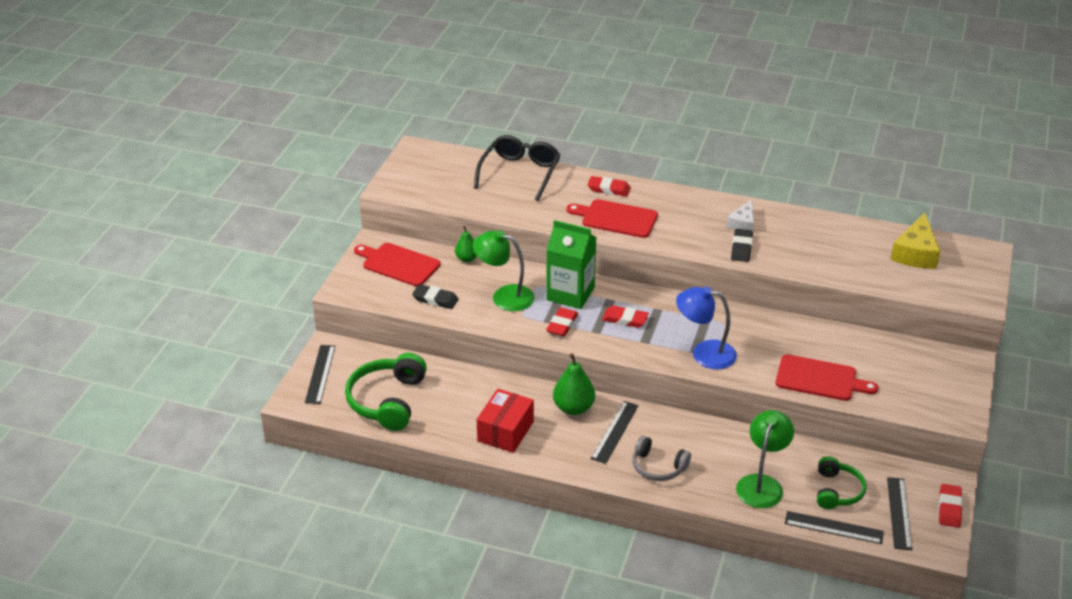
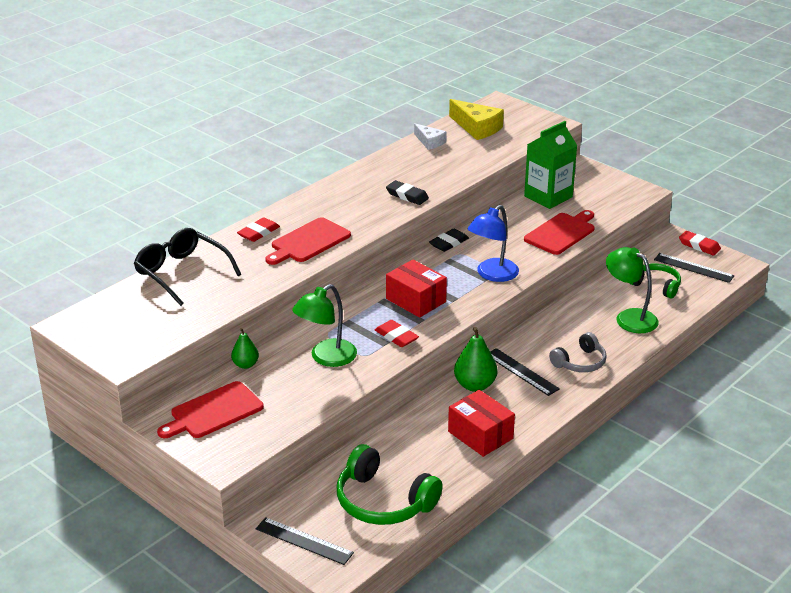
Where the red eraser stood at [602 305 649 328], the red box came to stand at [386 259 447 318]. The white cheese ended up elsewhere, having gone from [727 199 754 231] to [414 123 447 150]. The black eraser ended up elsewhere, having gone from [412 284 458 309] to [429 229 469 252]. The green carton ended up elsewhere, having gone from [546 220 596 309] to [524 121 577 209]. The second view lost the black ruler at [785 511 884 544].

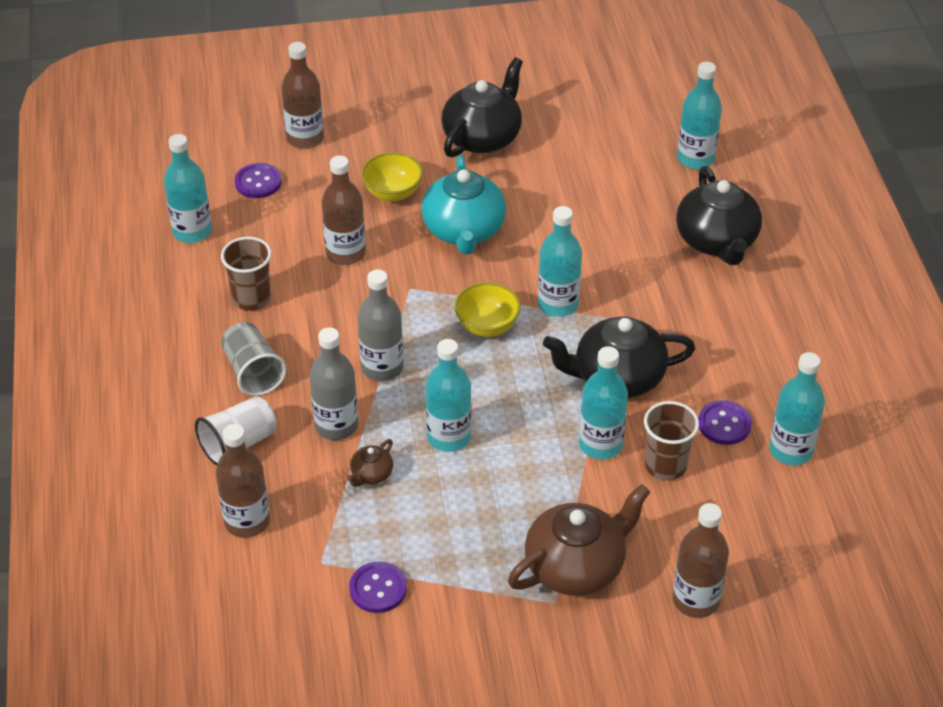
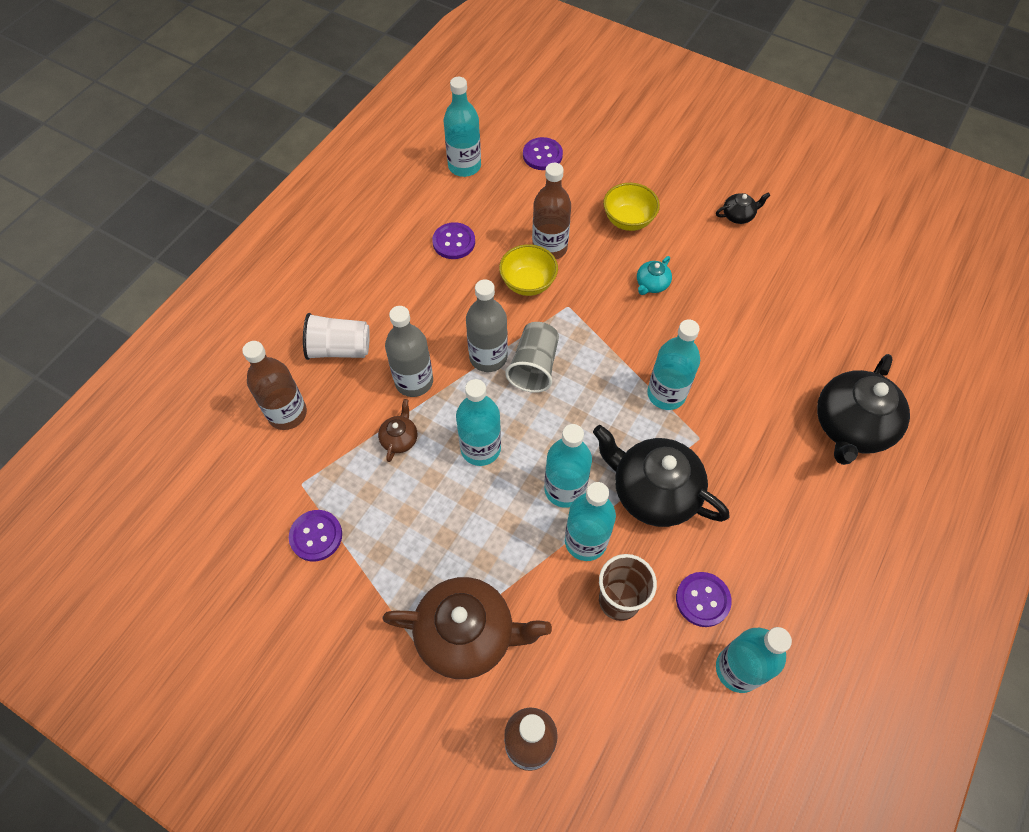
The brown teapot at [347 439 393 487] ended up facing another way, 120 degrees clockwise from before. Where the brown cup stood at [221 237 271 311], the purple button came to stand at [432 222 475 259]. The yellow bowl ended up elsewhere, having gone from [454 282 521 337] to [499 244 558 296]. The grey cup ended up elsewhere, having gone from [221 322 287 396] to [505 322 559 393]. The turquoise bottle ended up elsewhere, having gone from [677 62 722 169] to [544 424 592 508]. The size of the turquoise teapot at [421 155 506 255] changed by a factor of 0.45. The size of the black teapot at [441 58 523 158] changed by a factor of 0.45. The second view lost the brown bottle at [281 42 324 149].

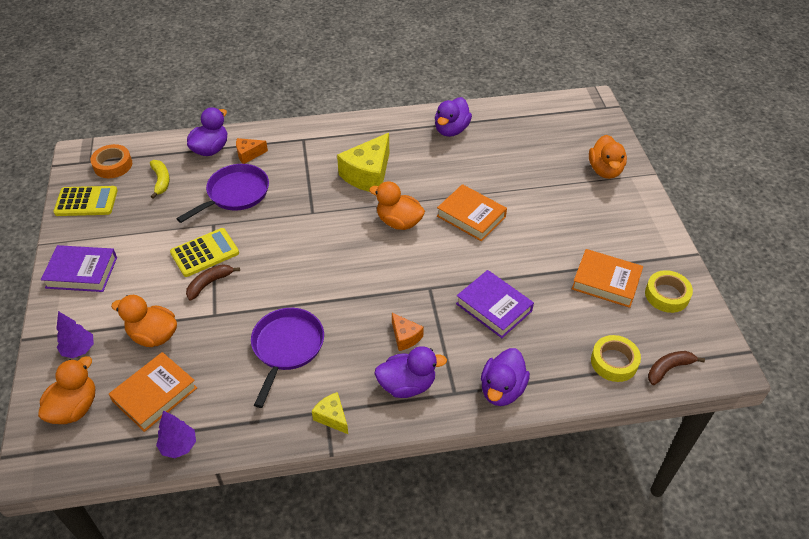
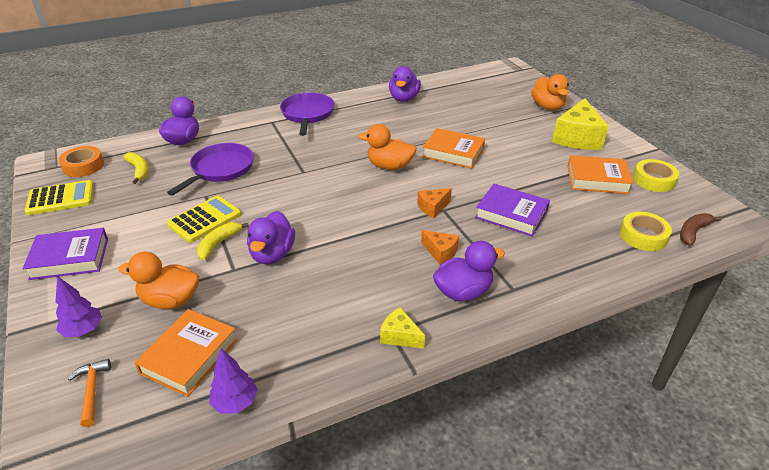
Where the orange duck stood at [38 356 95 424], the orange hammer came to stand at [68 359 111 427]. What was the brown banana at [186 264 240 301] turned into the yellow banana at [197 222 249 260]. The purple duck ended up elsewhere, having gone from [481 348 530 406] to [247 211 295 264]. The purple pan ended up elsewhere, having gone from [251 308 324 408] to [280 92 335 136]. The orange cheese ended up elsewhere, having gone from [236 138 268 164] to [417 188 452 218]. The yellow cheese ended up elsewhere, having gone from [337 133 389 192] to [552 98 609 150].

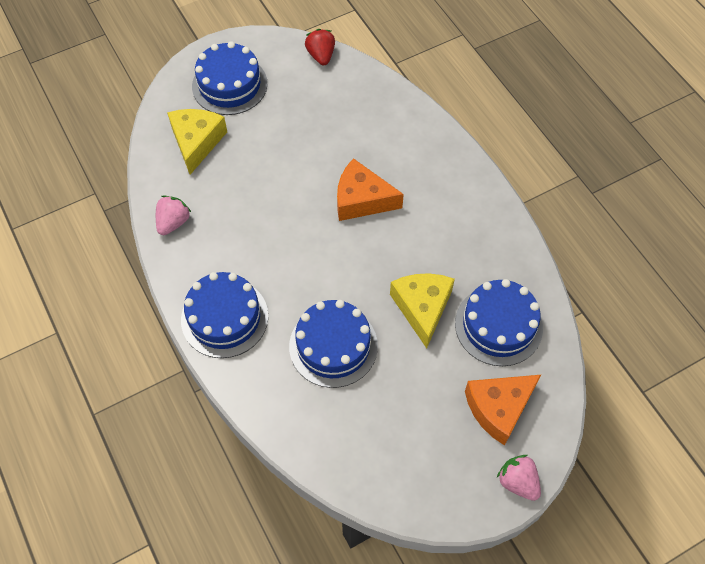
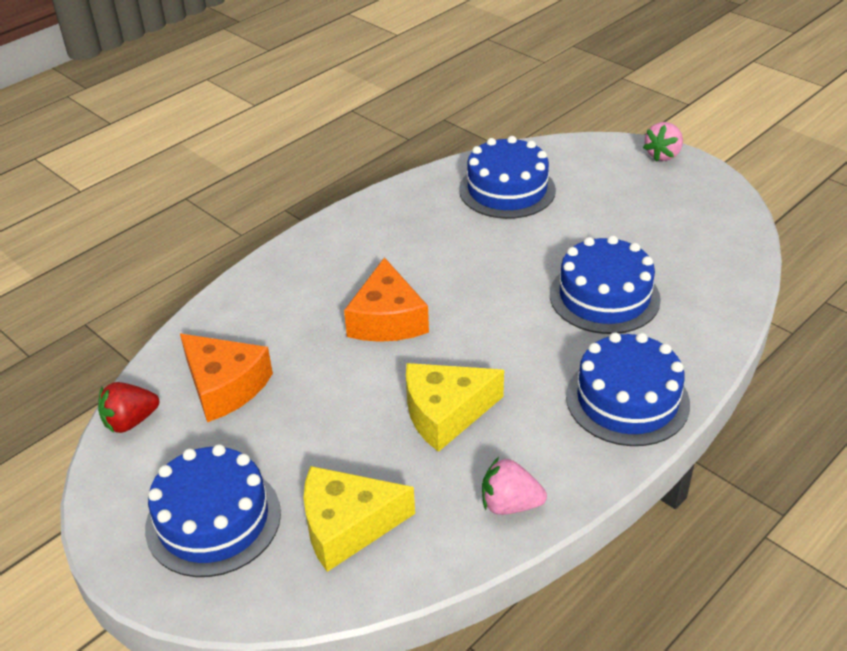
The orange cheese ended up elsewhere, having gone from [465 375 541 445] to [180 334 273 422]. The yellow cheese ended up elsewhere, having gone from [390 273 455 348] to [406 363 504 452].

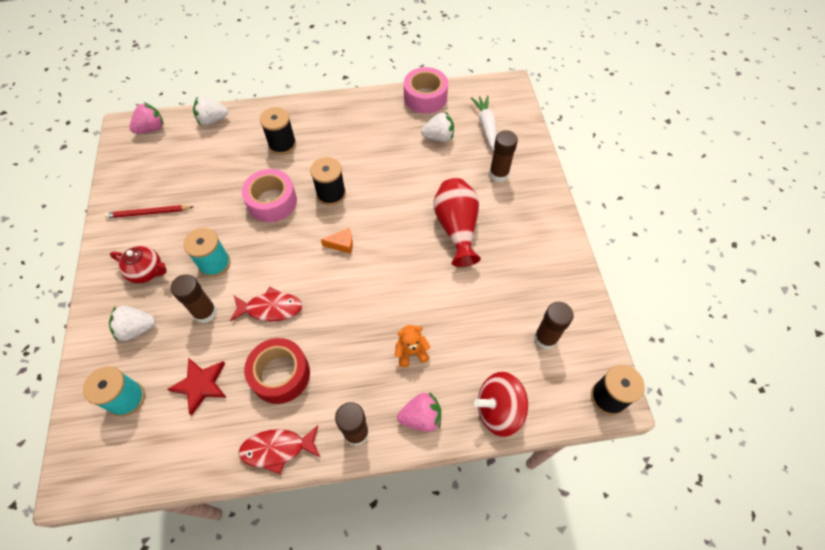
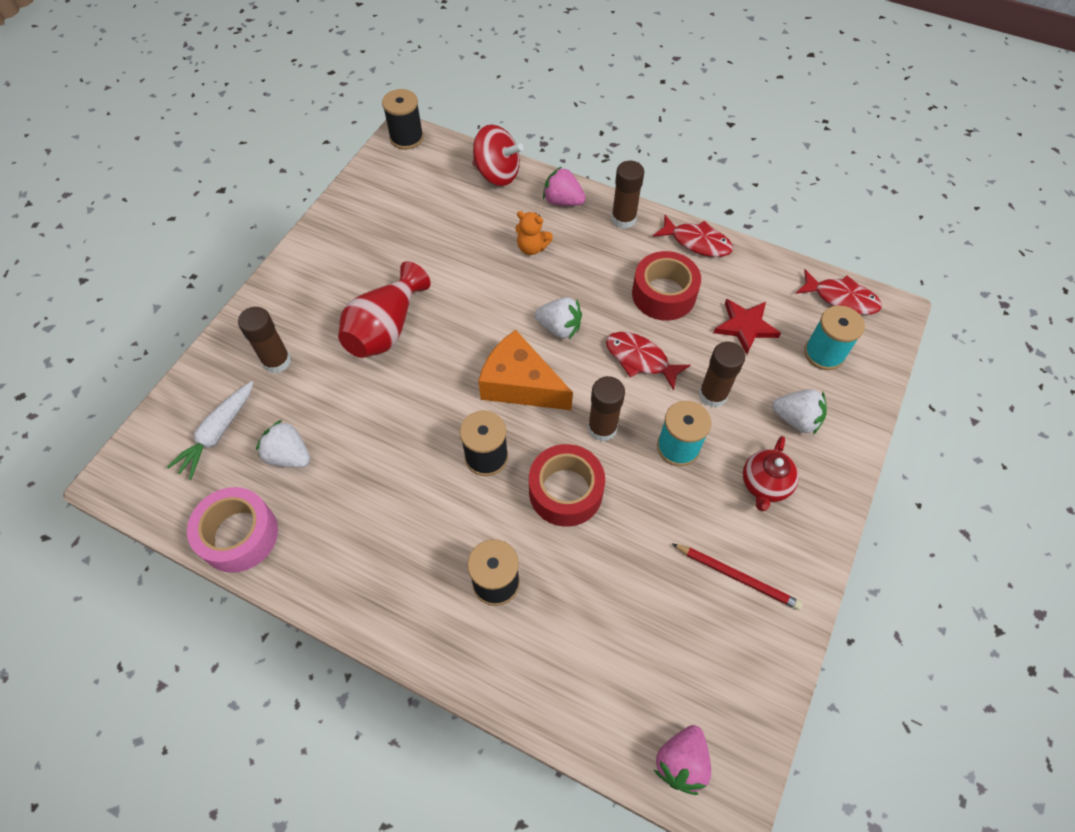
The size of the orange cheese at [321 228 353 254] changed by a factor of 2.23. What was the pink tape at [242 169 297 222] turned into the red tape at [529 444 605 527]. The white strawberry ended up elsewhere, having gone from [193 96 228 125] to [535 297 582 339]. The brown glue stick ended up elsewhere, having gone from [534 302 574 349] to [588 376 625 441]. The pink strawberry at [129 102 164 134] ended up facing another way, 60 degrees counterclockwise from before. The red teapot at [110 246 167 283] ended up facing another way, 120 degrees counterclockwise from before. The second view gained the red fish at [796 269 882 315].

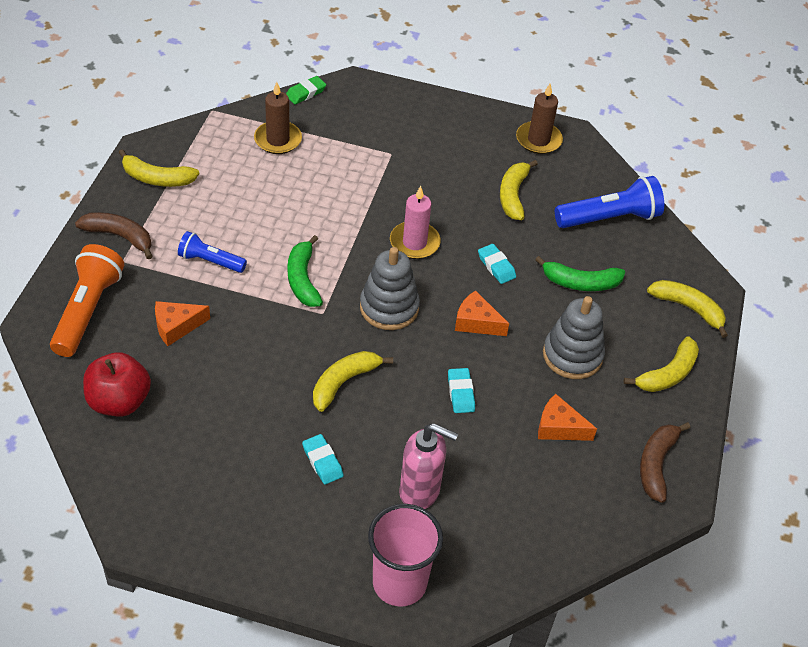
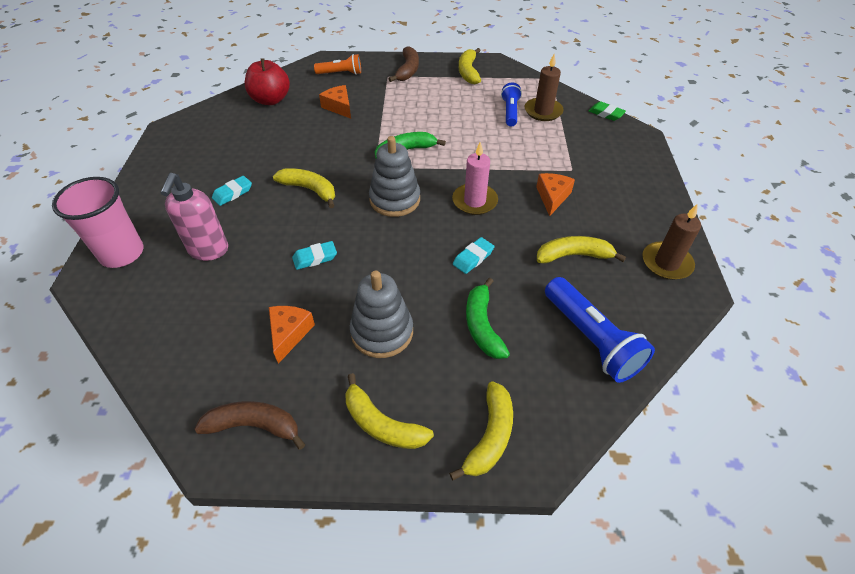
The size of the orange flashlight at [50 244 124 357] changed by a factor of 0.60. The blue flashlight ended up elsewhere, having gone from [178 231 247 273] to [501 83 522 127]. The orange cheese ended up elsewhere, having gone from [455 290 509 336] to [536 173 575 216].

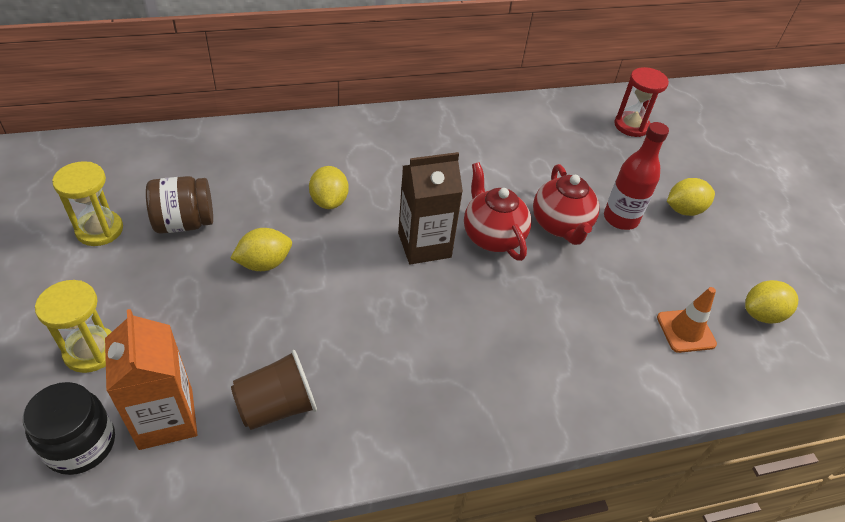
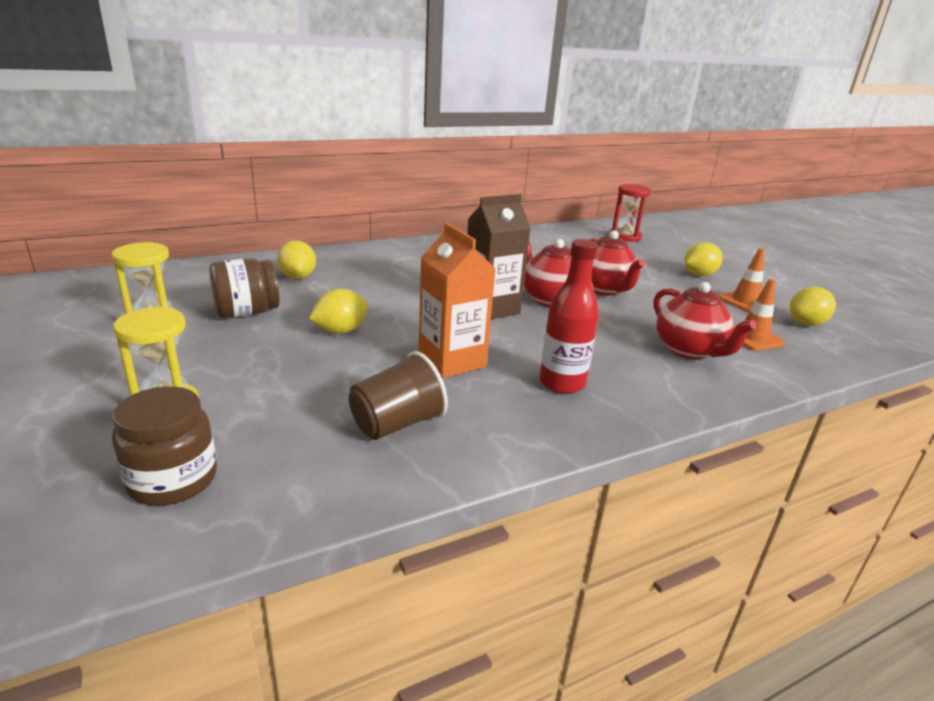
What was the black jar at [23 382 115 475] turned into the brown jar at [112 386 217 506]. The yellow lemon ended up elsewhere, having gone from [309 166 349 209] to [277 241 316 279]. The orange carton ended up elsewhere, having gone from [105 309 198 450] to [418 223 496 378]. The red bottle ended up elsewhere, having gone from [604 122 669 230] to [540 239 599 394]. The second view gained the red teapot at [653 282 757 360]. The second view gained the orange traffic cone at [719 248 765 312].

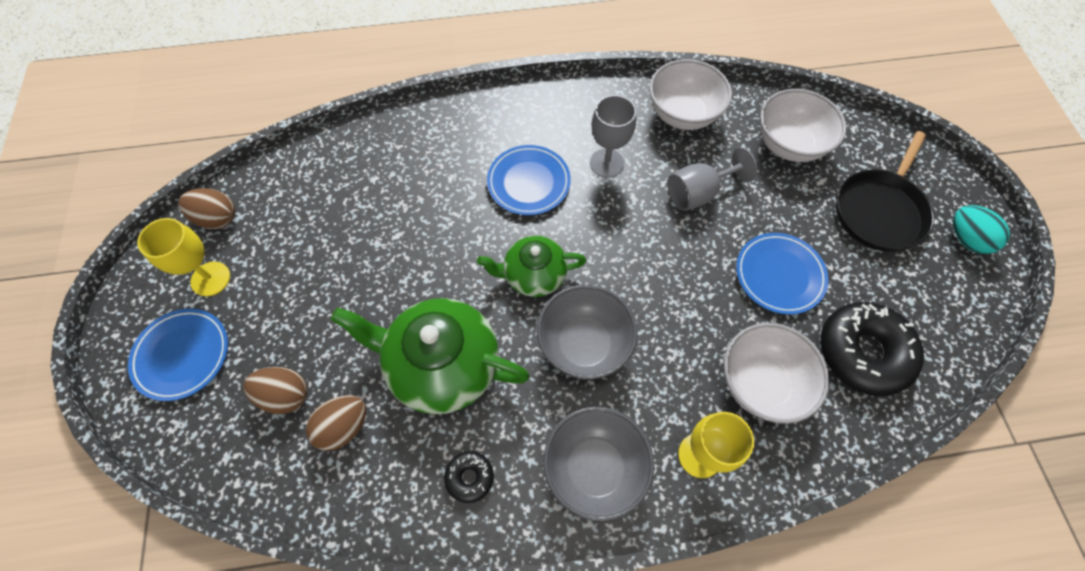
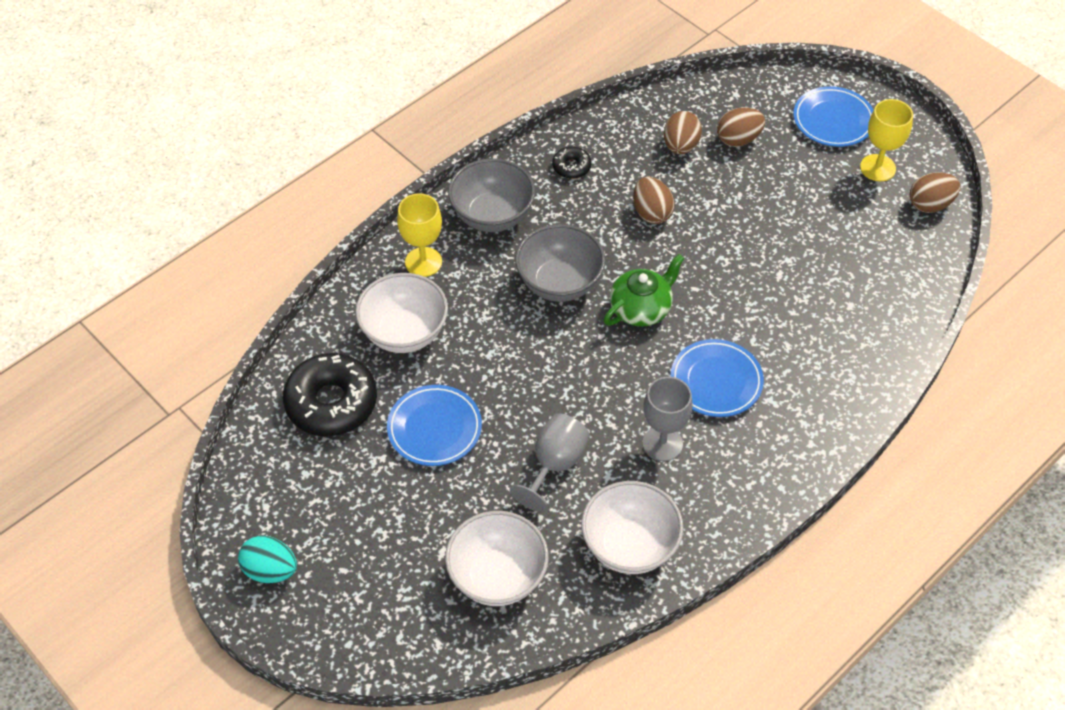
Where the green teapot stood at [331 298 529 414], the brown egg came to stand at [633 177 675 224]. The second view lost the black pan at [836 131 934 251].

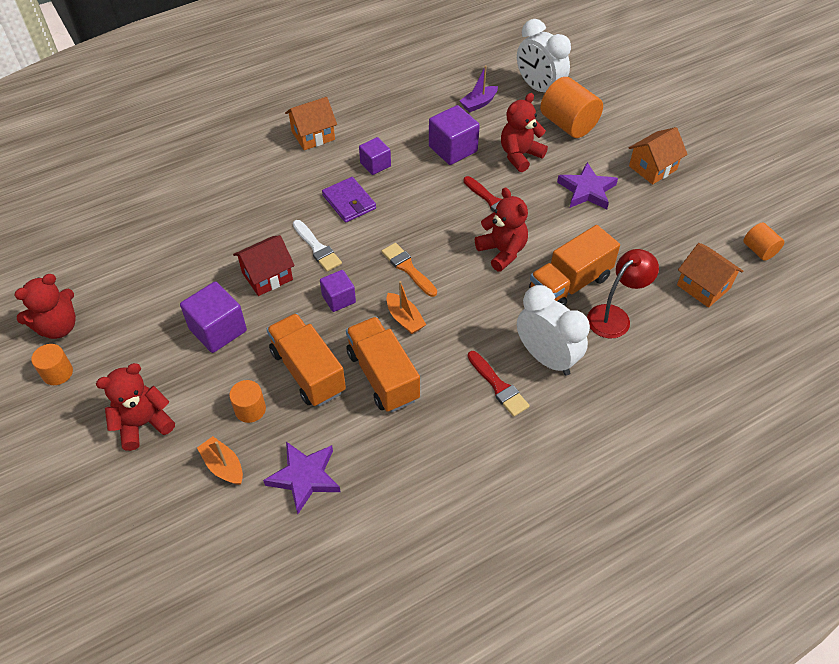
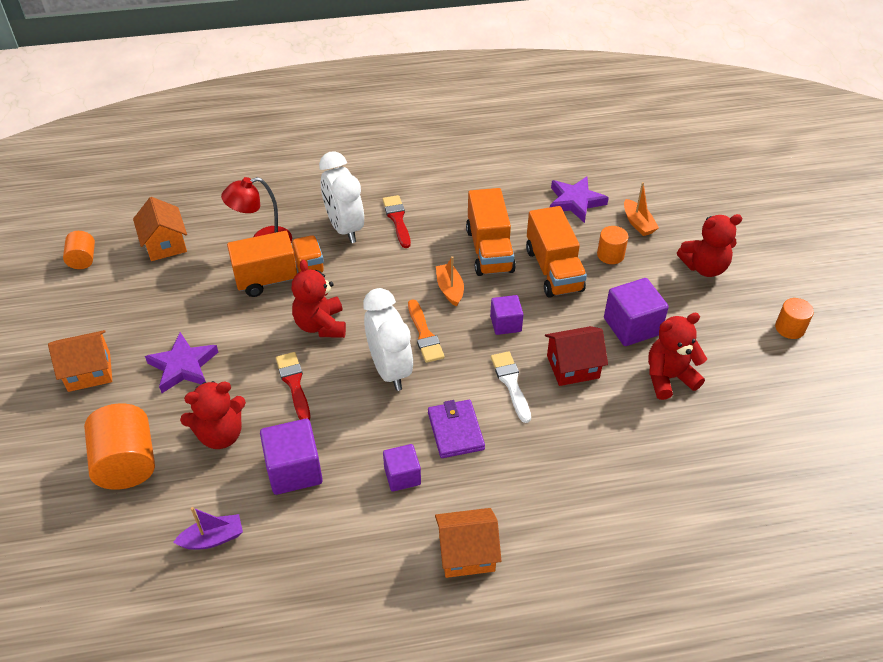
The white clock ended up elsewhere, having gone from [517 19 571 92] to [363 288 413 391]. The red teddy bear ended up elsewhere, having gone from [14 274 76 339] to [648 313 707 400].

